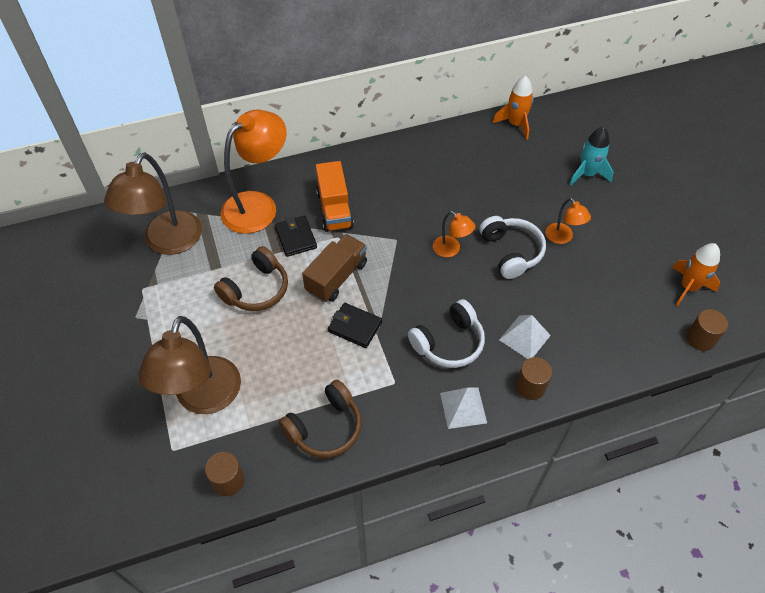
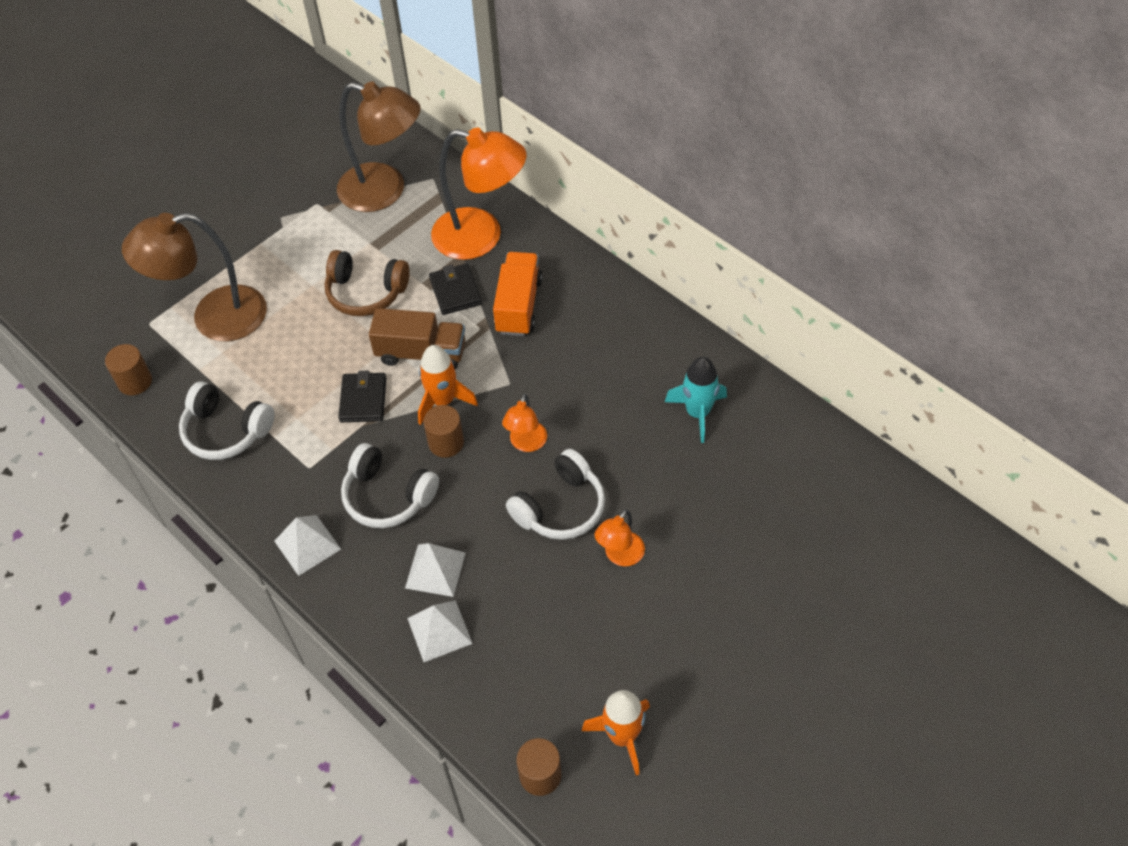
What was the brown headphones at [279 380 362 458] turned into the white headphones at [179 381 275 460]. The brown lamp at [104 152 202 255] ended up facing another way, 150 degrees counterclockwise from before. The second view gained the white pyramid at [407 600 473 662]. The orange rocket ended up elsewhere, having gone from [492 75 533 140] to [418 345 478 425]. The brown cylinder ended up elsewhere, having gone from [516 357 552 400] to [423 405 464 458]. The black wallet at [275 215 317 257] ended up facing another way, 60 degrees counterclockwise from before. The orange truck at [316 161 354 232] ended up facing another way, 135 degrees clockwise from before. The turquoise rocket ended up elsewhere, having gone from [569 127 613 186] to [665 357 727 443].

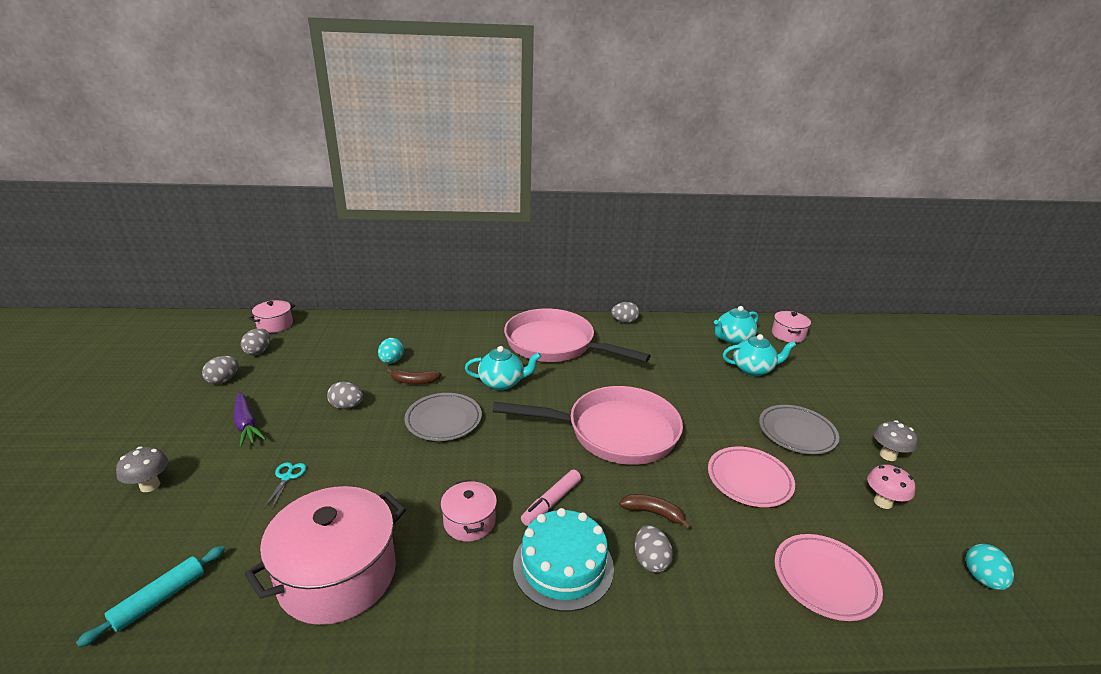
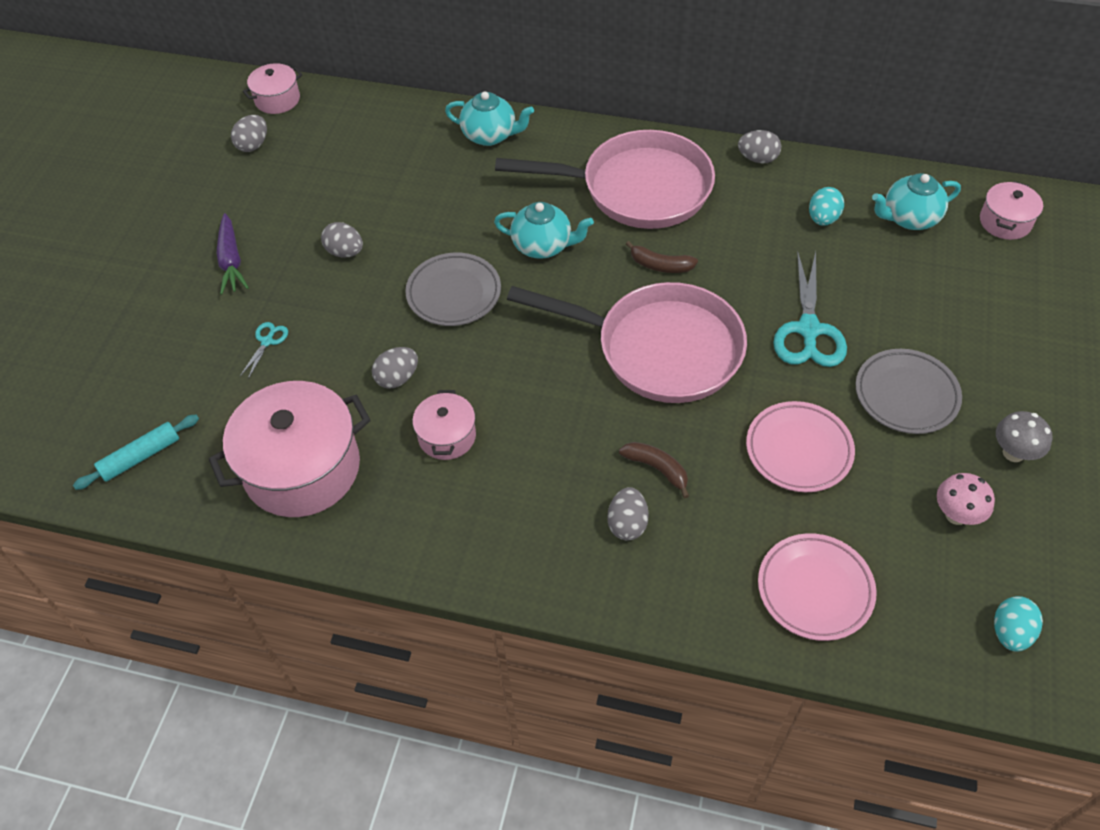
The grey egg ended up elsewhere, having gone from [202 356 239 384] to [372 347 418 389]. The turquoise teapot ended up elsewhere, having gone from [723 334 796 376] to [445 91 534 146]. The pink pan at [504 308 651 362] ended up facing another way, 135 degrees clockwise from before. The brown banana ended up elsewhere, having gone from [387 369 441 384] to [626 241 698 273]. The second view gained the turquoise scissors at [773 251 847 367]. The turquoise egg ended up elsewhere, having gone from [378 338 404 364] to [809 187 844 226]. The second view lost the grey mushroom at [116 446 168 492]. The second view lost the turquoise cake at [513 508 614 611]. The second view lost the pink marker at [521 470 581 526].

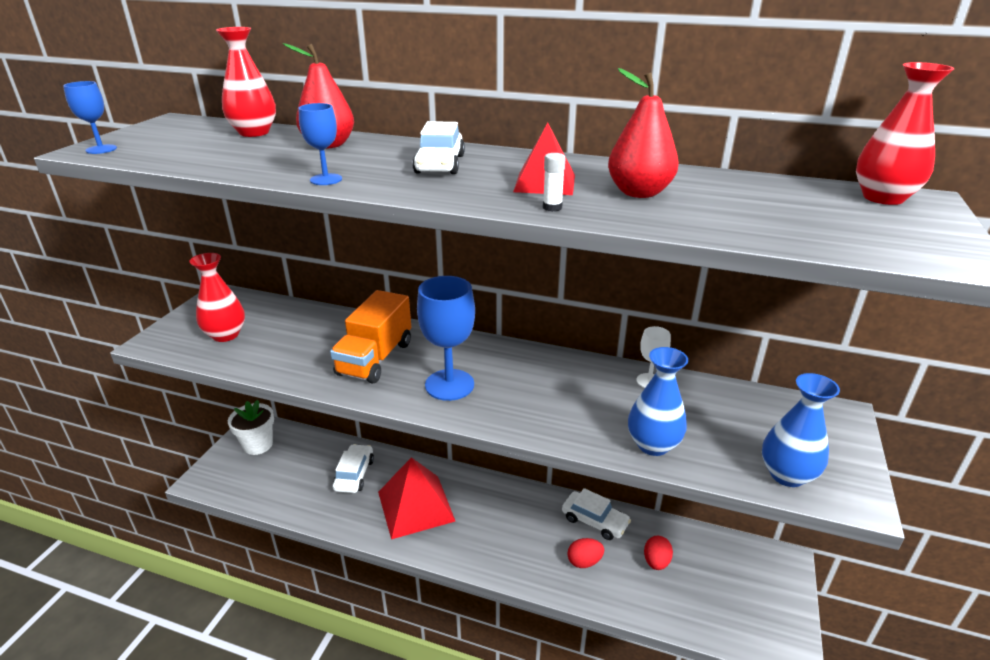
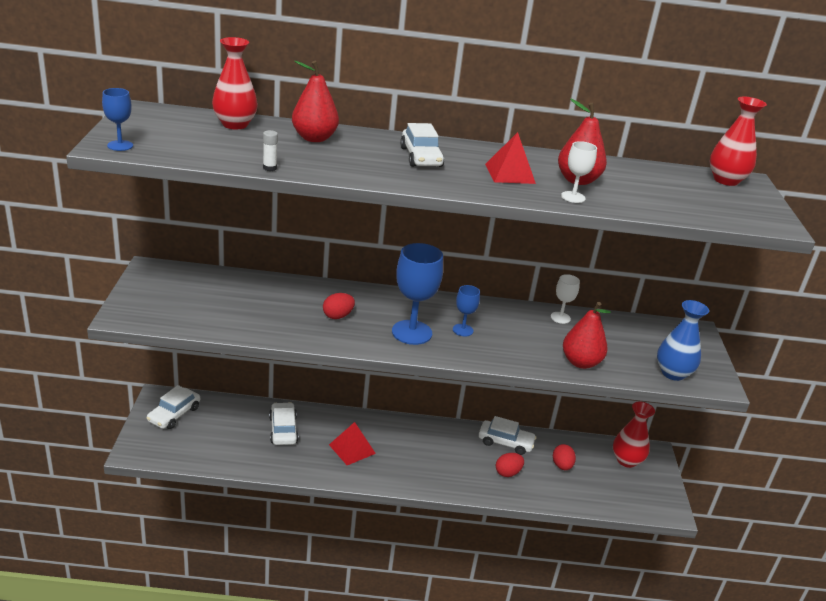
Where the white flower pot stood at [228 400 274 455], the white car came to stand at [147 385 200 429]. The white glue stick ended up elsewhere, having gone from [543 153 565 212] to [263 130 278 171]. Where the orange truck stood at [330 290 411 383], the red egg came to stand at [323 293 355 319]. The size of the red pyramid at [378 457 455 539] changed by a factor of 0.60. The blue goblet ended up elsewhere, having gone from [299 103 342 185] to [453 285 480 337]. The second view gained the white goblet at [561 141 597 203]. Where the blue vase stood at [628 347 688 456], the red pear came to stand at [563 302 611 369]. The red vase ended up elsewhere, having gone from [189 253 245 342] to [613 401 655 468].

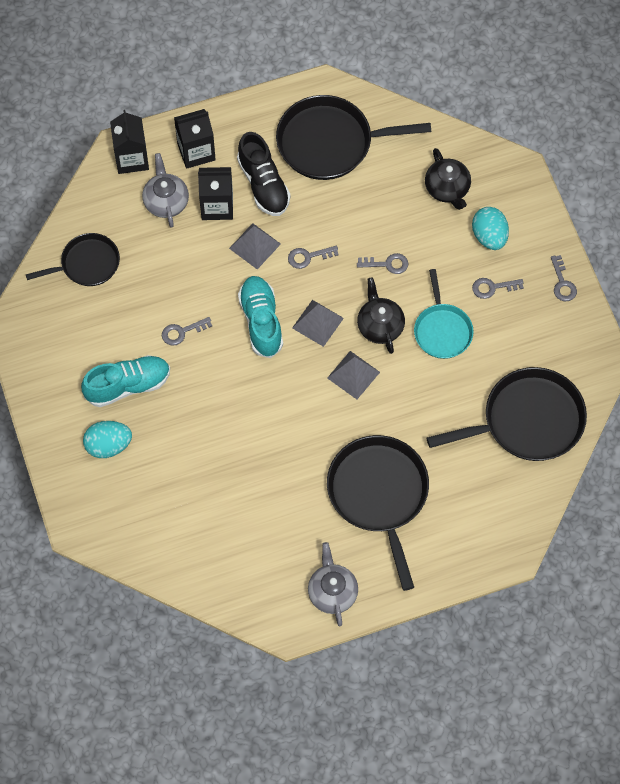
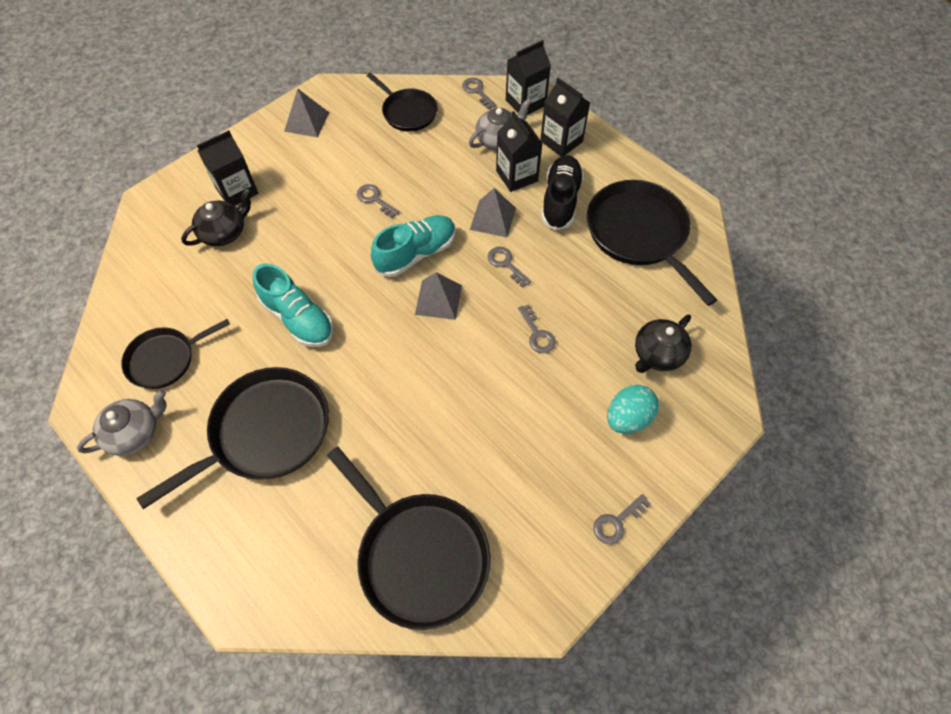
The second view gained the black pan at [121 319 230 389]. The black teapot ended up elsewhere, having gone from [357 277 405 354] to [181 188 252 246]. Where the turquoise egg stood at [83 421 132 458], the black carton came to stand at [197 130 258 205]. The turquoise shoe ended up elsewhere, having gone from [81 355 170 407] to [253 263 334 347]. The grey pyramid ended up elsewhere, having gone from [327 351 380 399] to [284 88 329 137]. The grey key ended up elsewhere, having gone from [472 278 524 299] to [462 78 496 109]. The black shoe at [237 132 290 216] ended up facing another way, 150 degrees clockwise from before. The second view lost the turquoise pan at [414 269 474 359].

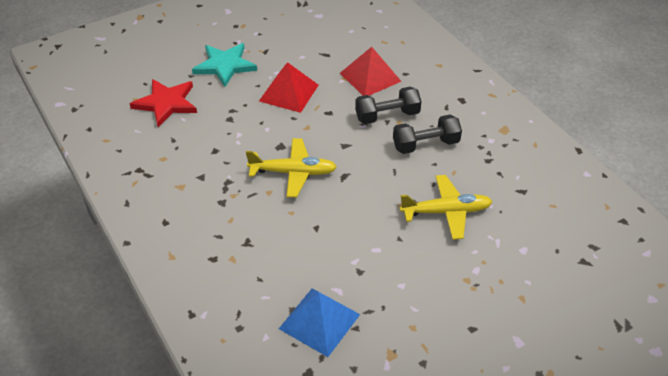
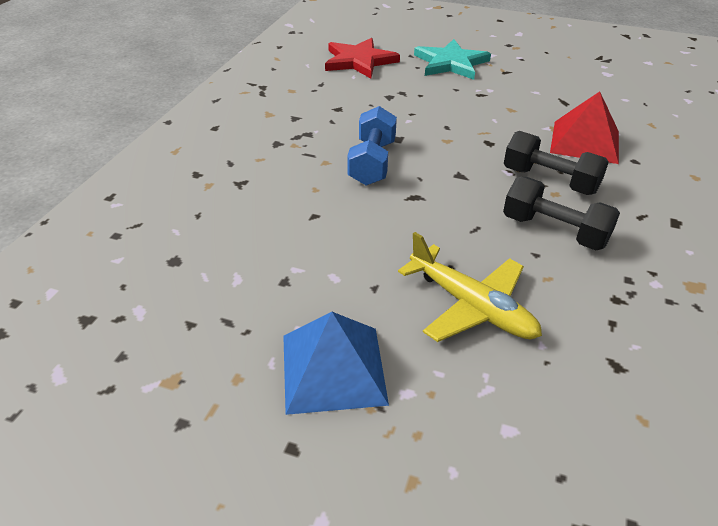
The blue pyramid ended up elsewhere, having gone from [279 288 360 357] to [283 312 389 415]. Where the yellow plane stood at [246 138 337 197], the blue dumbbell came to stand at [347 106 397 186]. The second view lost the red pyramid at [259 62 319 113].

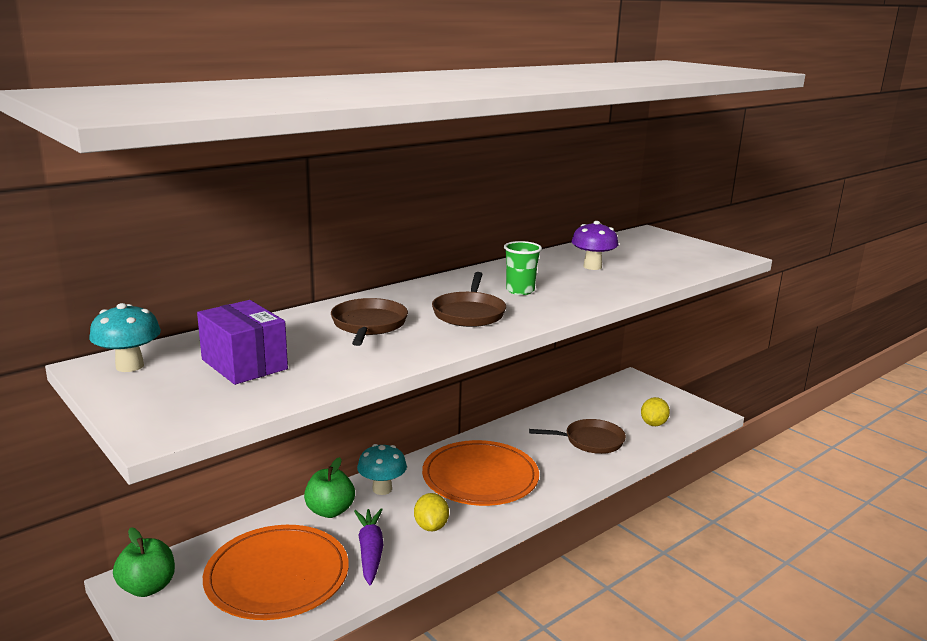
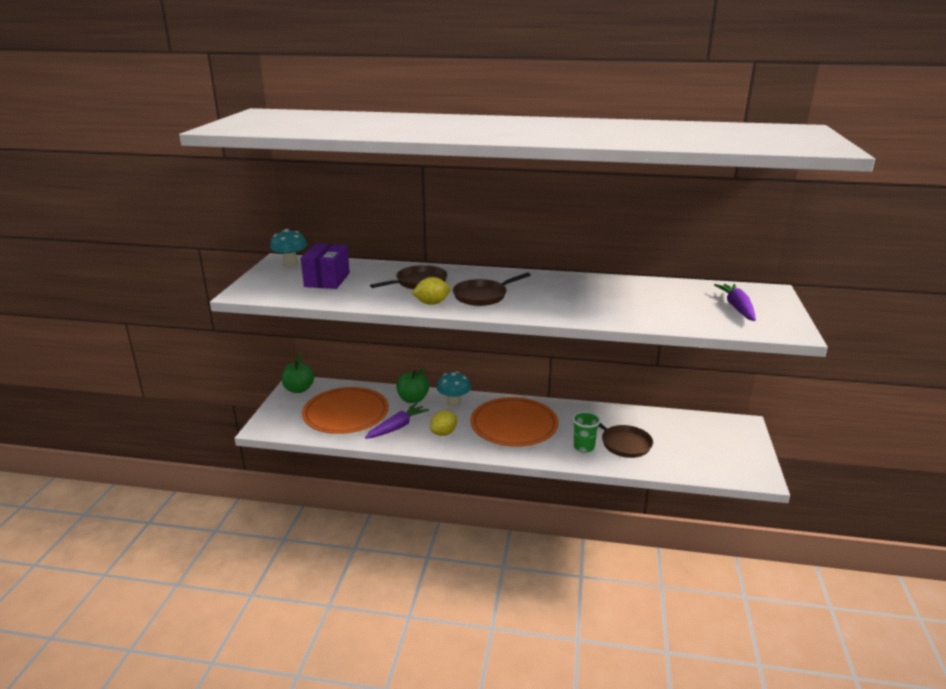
The yellow lemon ended up elsewhere, having gone from [641 397 670 426] to [412 277 450 305]. The green cup ended up elsewhere, having gone from [504 241 542 295] to [572 411 601 453]. The second view gained the purple carrot at [714 284 756 321]. The second view lost the purple mushroom at [571 221 619 270].

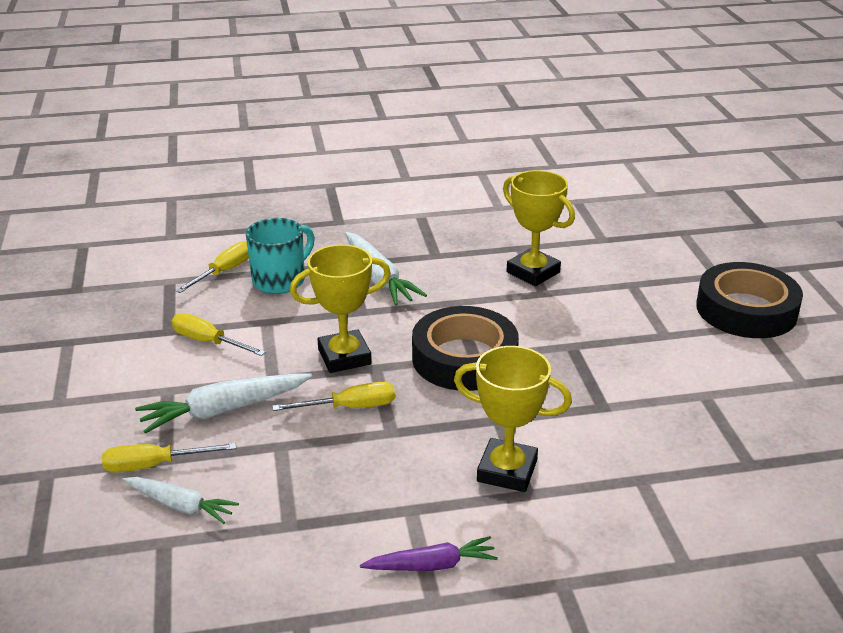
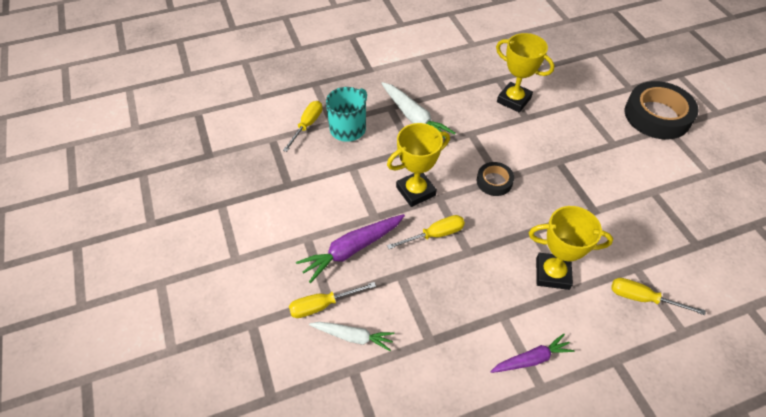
What was the white carrot at [135 374 312 434] turned into the purple carrot at [296 214 405 283]. The size of the black tape at [412 306 519 391] changed by a factor of 0.51. The yellow screwdriver ended up elsewhere, having gone from [172 313 266 356] to [611 278 706 315].

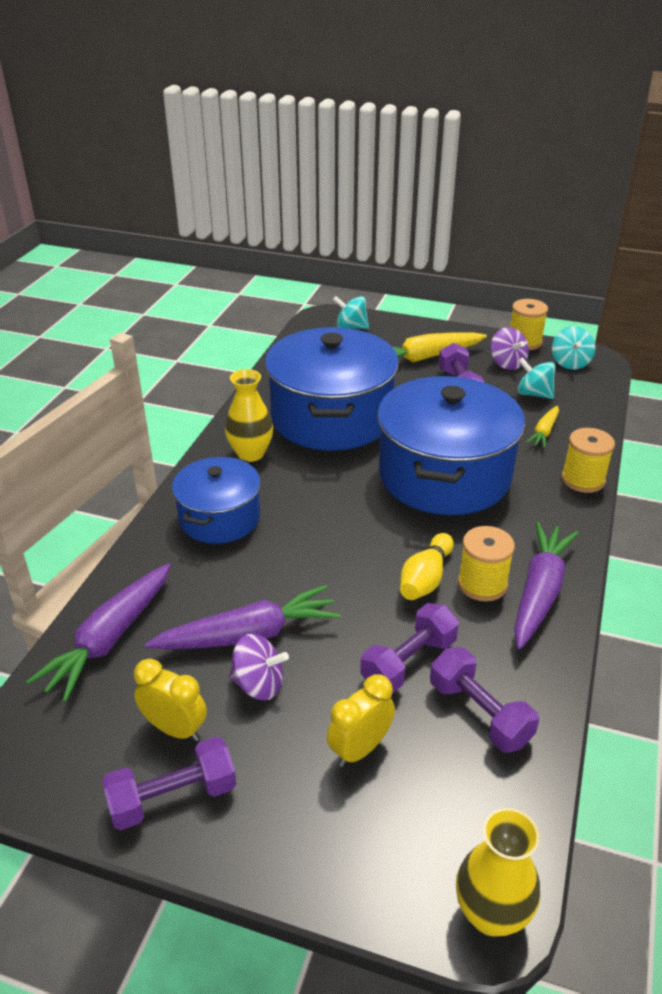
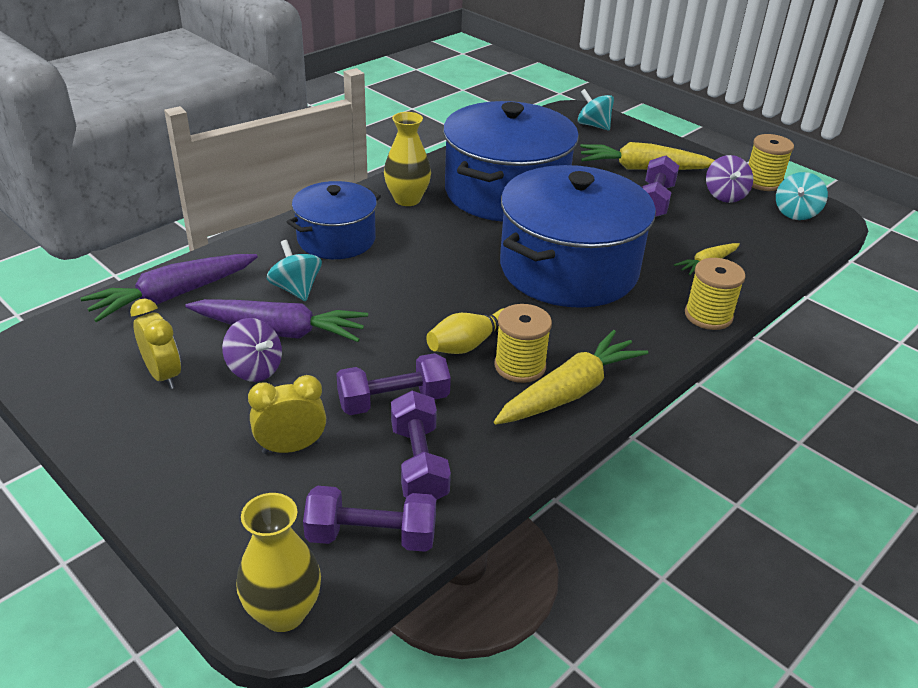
The turquoise spinning top ended up elsewhere, having gone from [518 357 556 399] to [267 240 322 301]. The purple dumbbell ended up elsewhere, having gone from [102 737 236 830] to [303 486 436 552]. What was the purple carrot at [514 522 578 649] turned into the yellow carrot at [494 330 648 425].

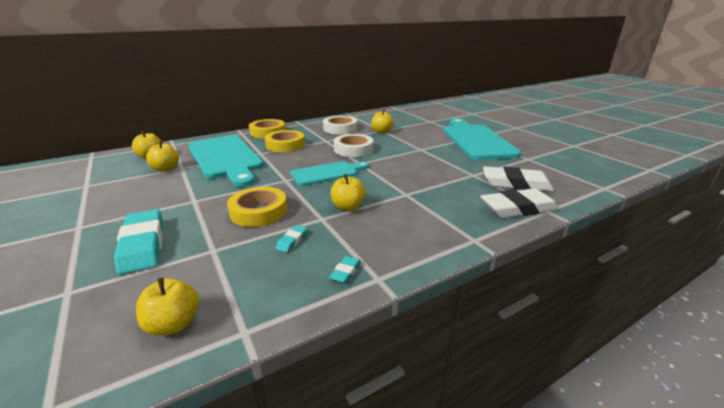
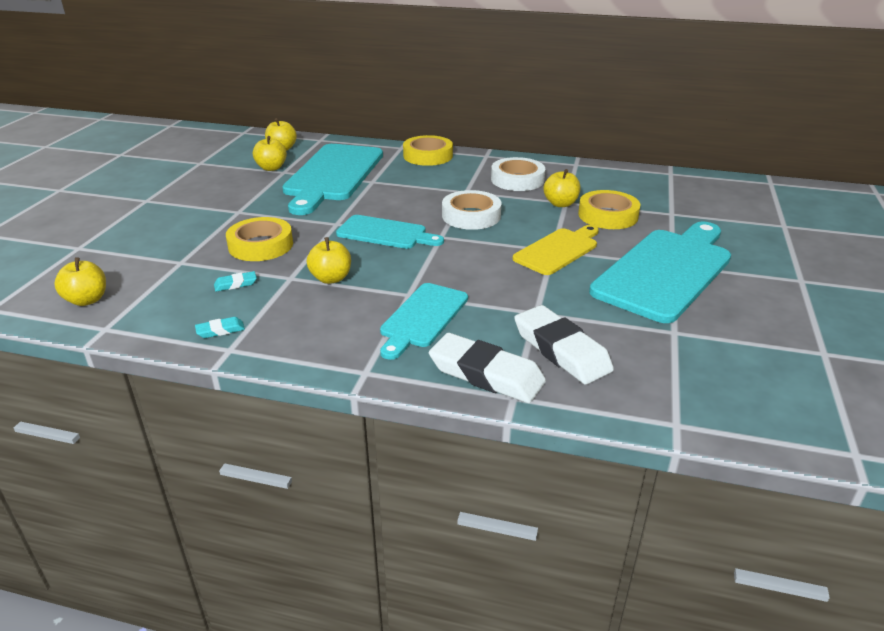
The second view gained the turquoise cutting board at [380 283 468 360]. The second view gained the yellow cutting board at [512 225 599 275]. The yellow tape ended up elsewhere, having gone from [265 130 305 152] to [578 190 640 229]. The second view lost the turquoise eraser at [114 209 163 275].

